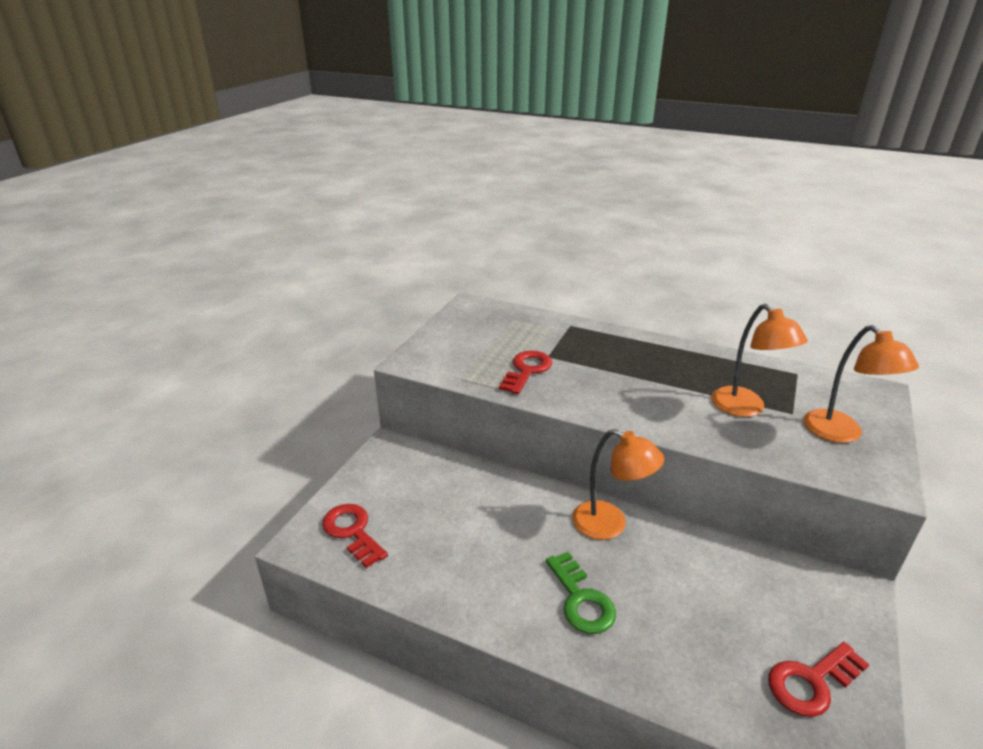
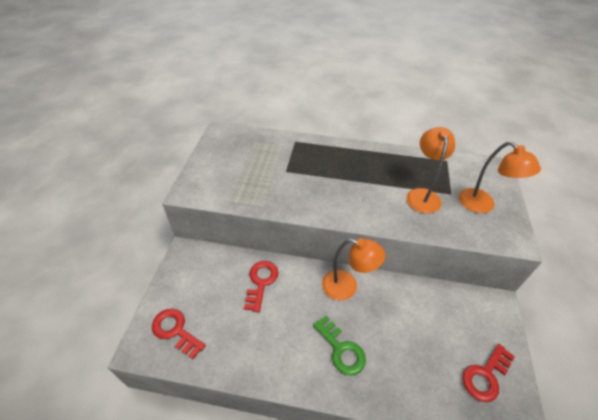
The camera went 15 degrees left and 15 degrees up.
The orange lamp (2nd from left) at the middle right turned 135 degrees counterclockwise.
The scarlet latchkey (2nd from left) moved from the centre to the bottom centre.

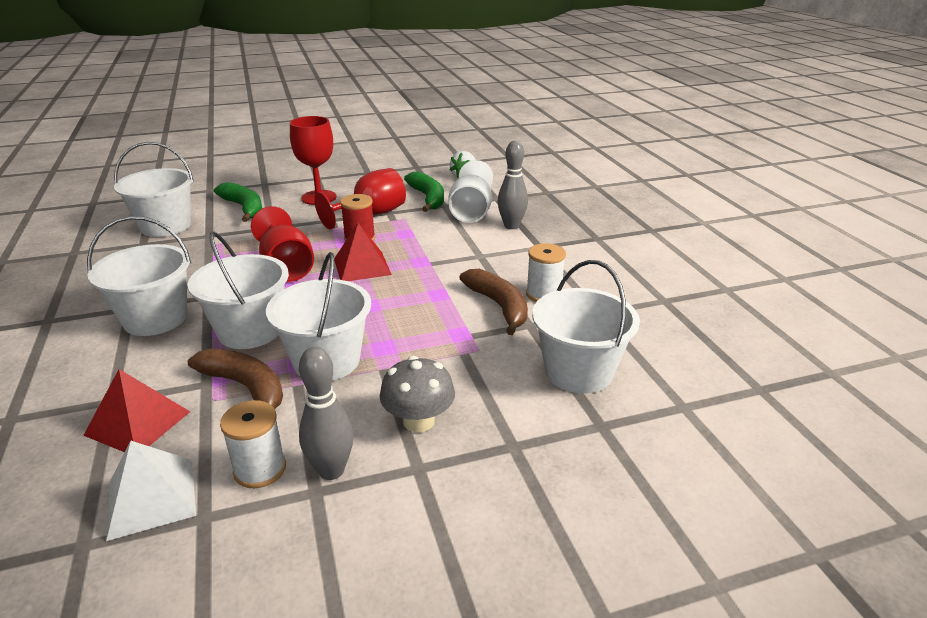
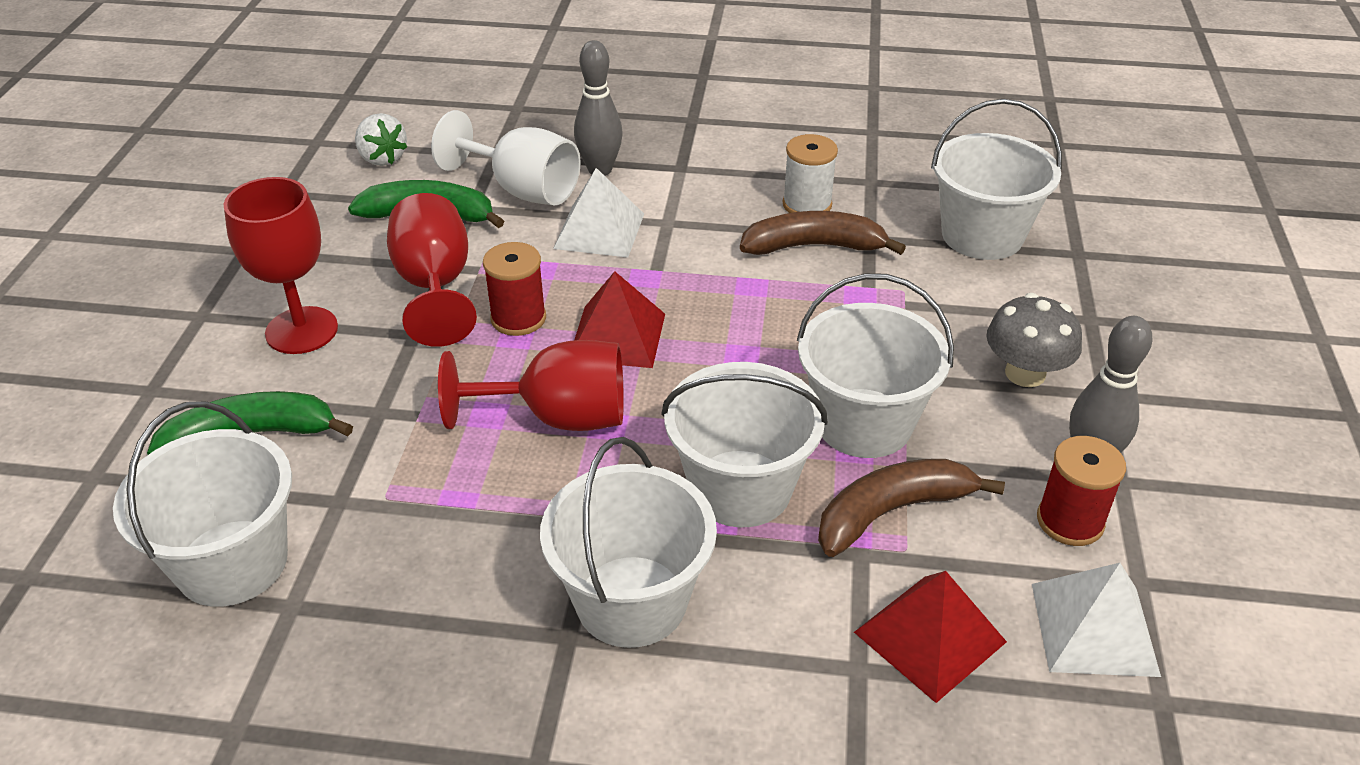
The camera went 65 degrees left and 10 degrees up.
The white spool (1st from left) at the bottom left became the scarlet spool (2nd from left) at the middle right.
The white pyramid shape (1st from left) at the top centre appeared.

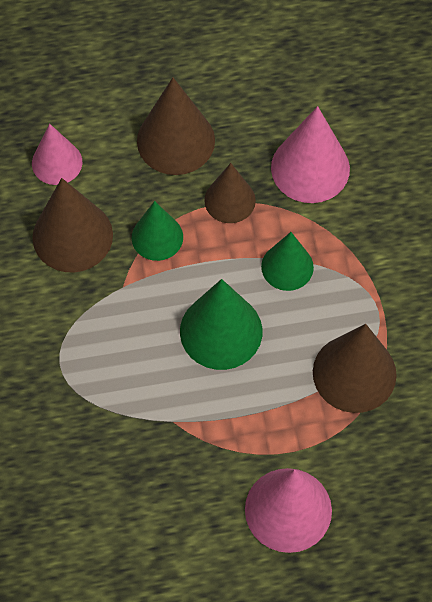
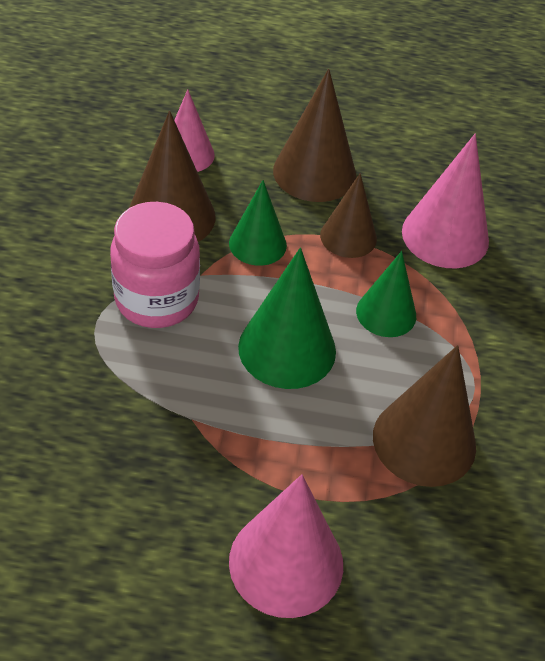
The camera went 15 degrees right and 15 degrees down.
The rose-pink jam jar at the middle left appeared.

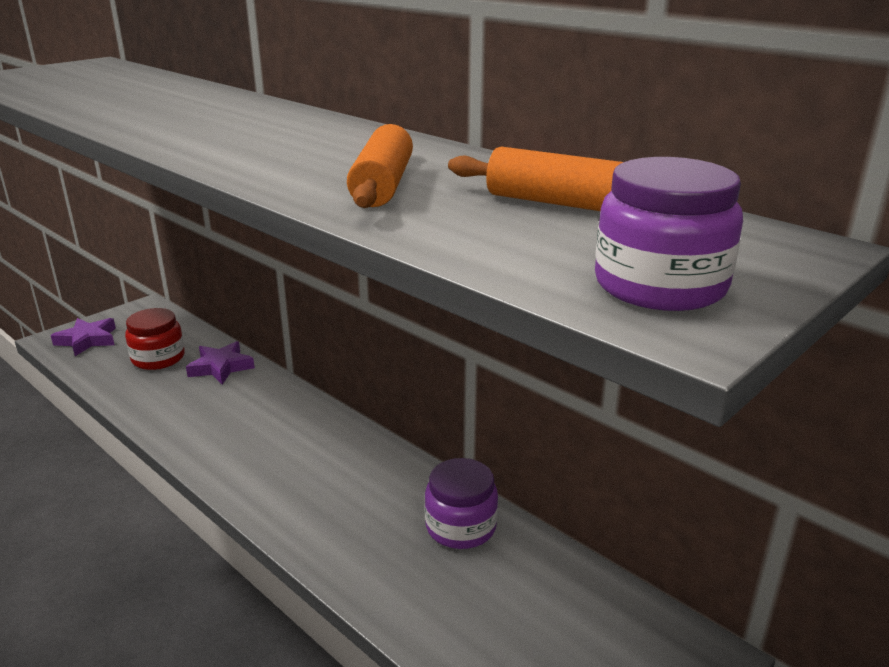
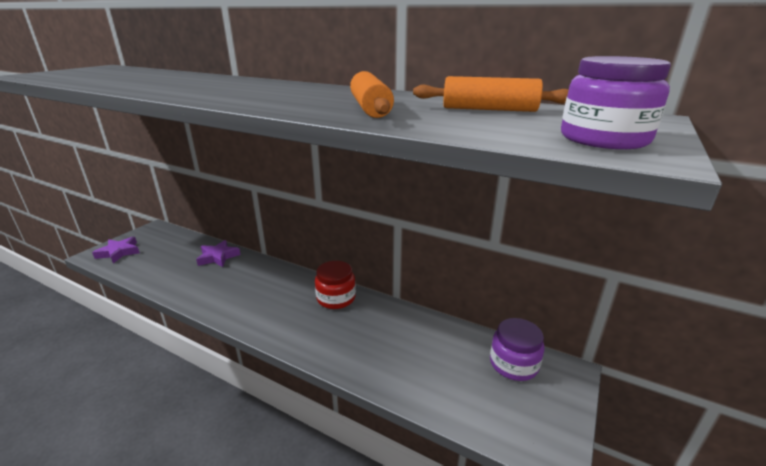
The camera went 15 degrees left and 0 degrees up.
The scarlet jam jar moved from the middle left to the centre.
The purple jam jar (1st from left) moved from the bottom centre to the bottom right.

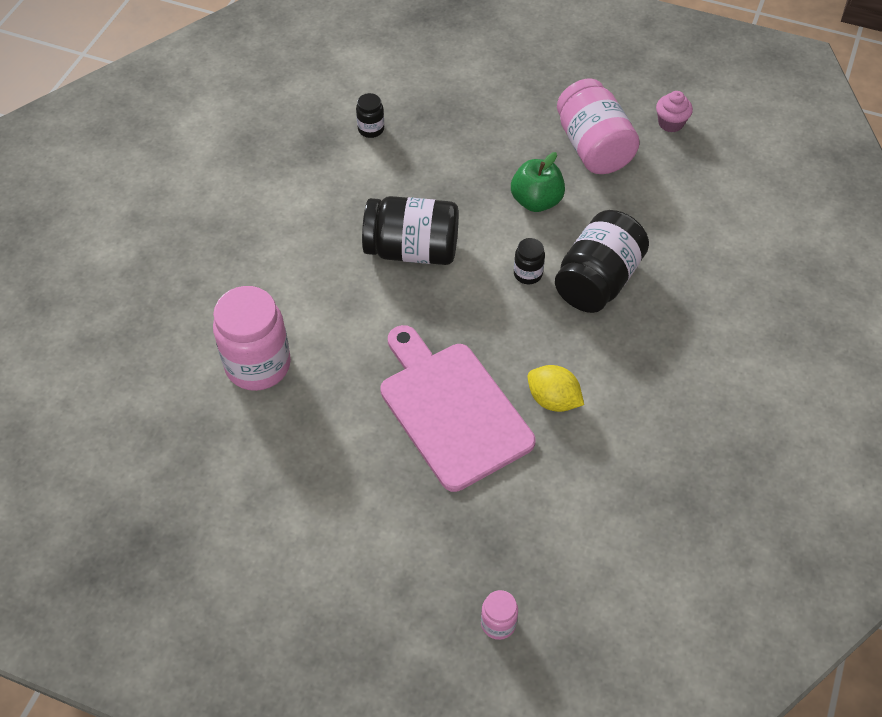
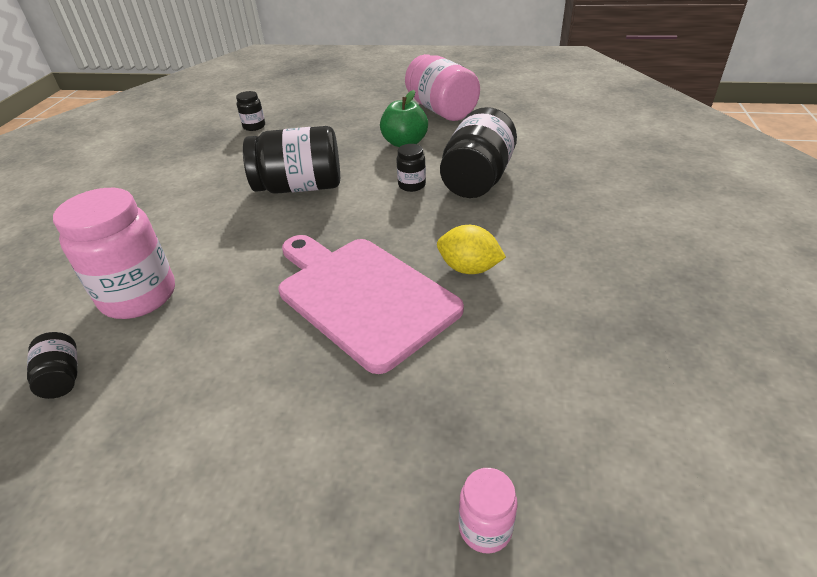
The camera went 10 degrees left and 15 degrees down.
The rose-pink cupcake at the top right disappeared.
The jet-black jam jar (1st from left) at the middle left appeared.

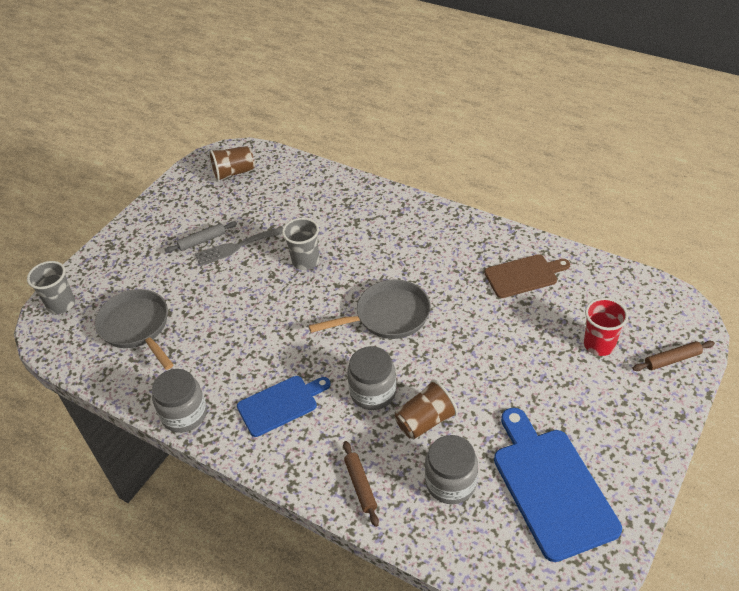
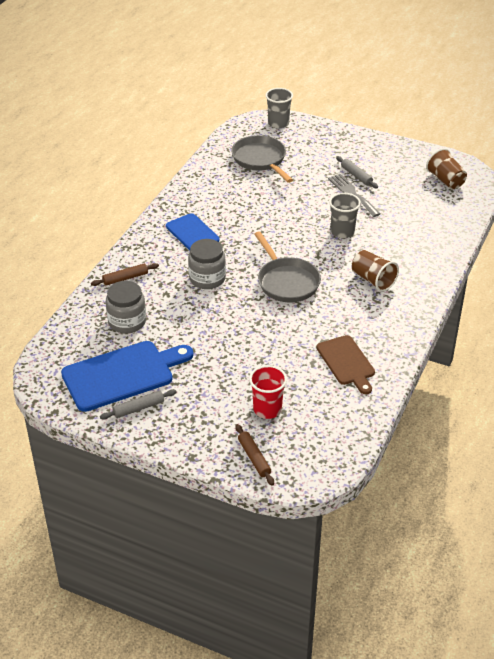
The camera went 80 degrees right and 5 degrees down.
The ash-grey pan (1st from left) at the middle left turned 75 degrees counterclockwise.
The ash-grey jam jar (1st from left) at the bottom left disappeared.
The dark brown cup (2nd from left in the first image) moved from the bottom centre to the middle right.
The ash-grey dough roller (1st from left) at the middle left appeared.

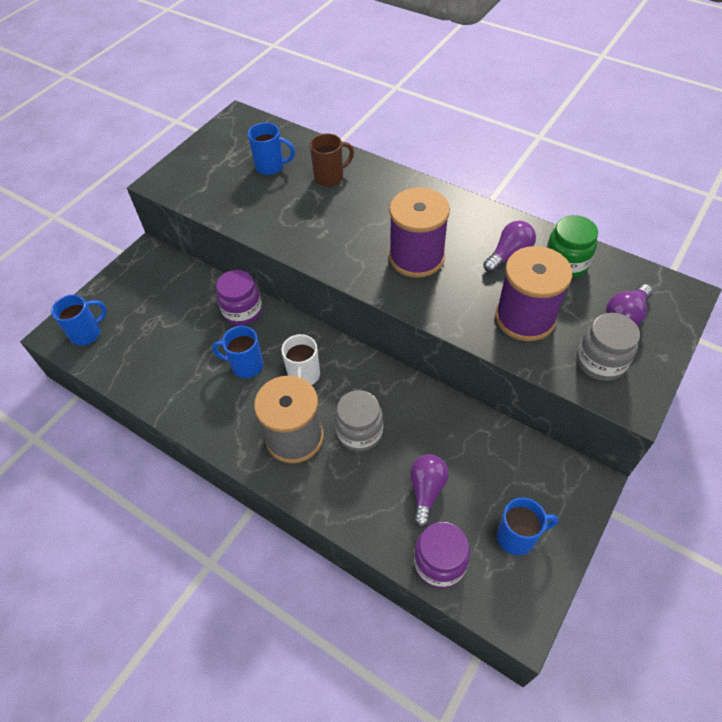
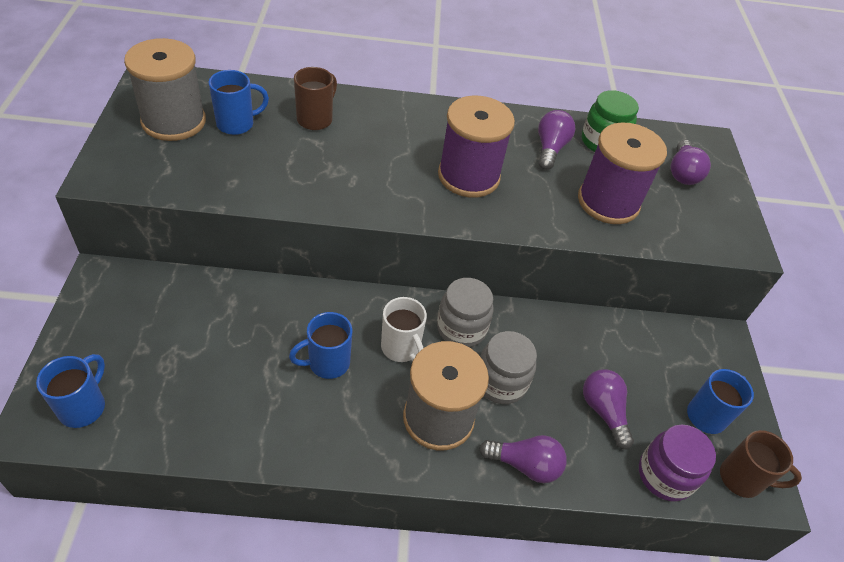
The camera went 40 degrees left and 5 degrees down.
The purple jam jar (1st from left) at the middle left disappeared.
The ash-grey jam jar (2nd from left in the first image) moved from the middle right to the centre.
The ash-grey spool (1st from left) at the top left appeared.
The dark brown coffee mug (2nd from left) at the bottom right appeared.
The purple lightbulb (1st from left) at the bottom centre appeared.

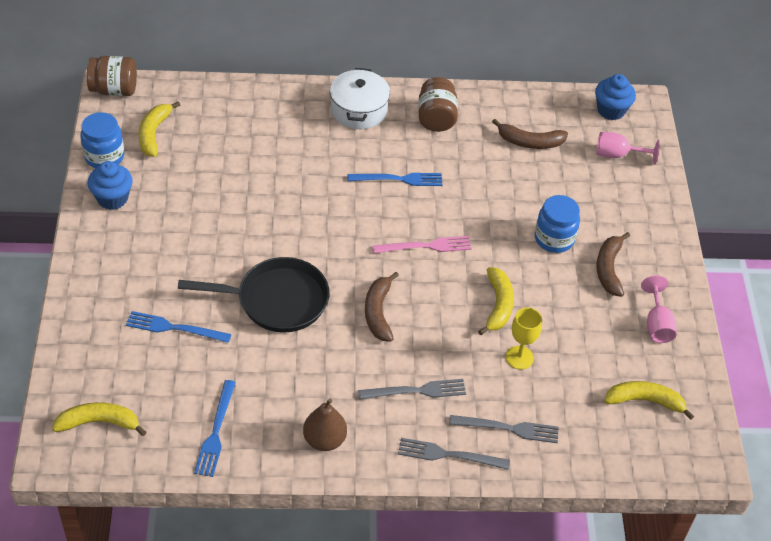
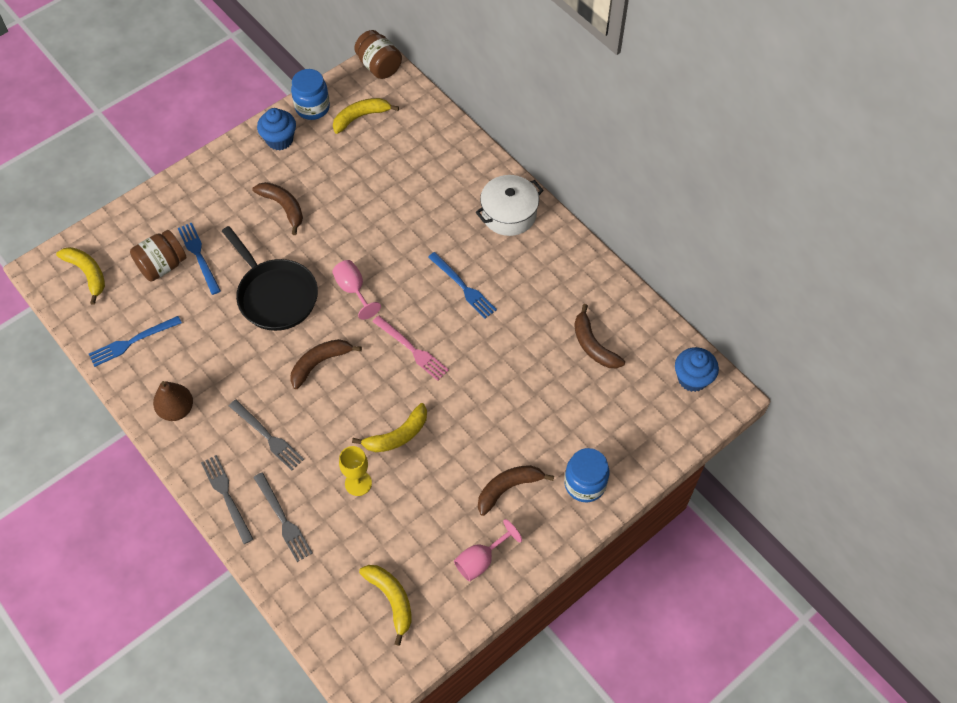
The camera went 55 degrees right and 10 degrees up.
The dark brown jam jar (2nd from left in the first image) moved from the top centre to the middle left.
The rose-pink goblet (1st from left) moved from the top right to the centre.
The blue jam jar (2nd from left) moved from the middle right to the bottom centre.
The dark brown toy banana (1st from left) at the top left appeared.

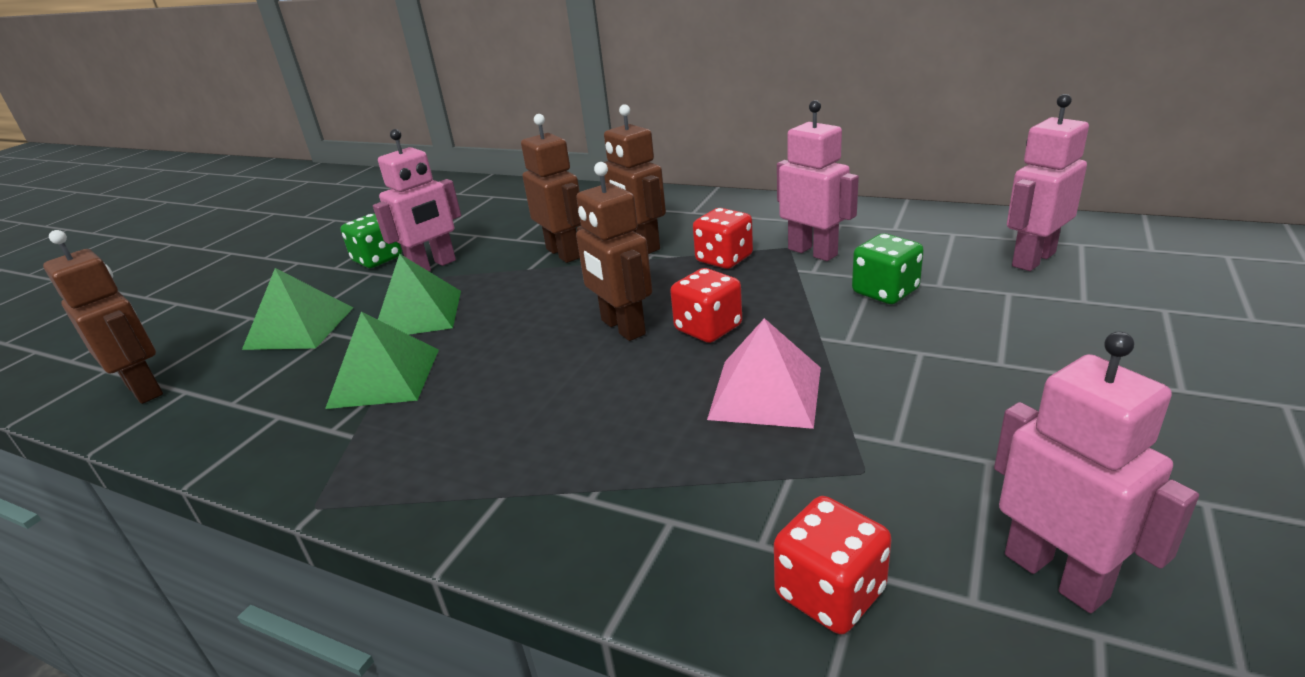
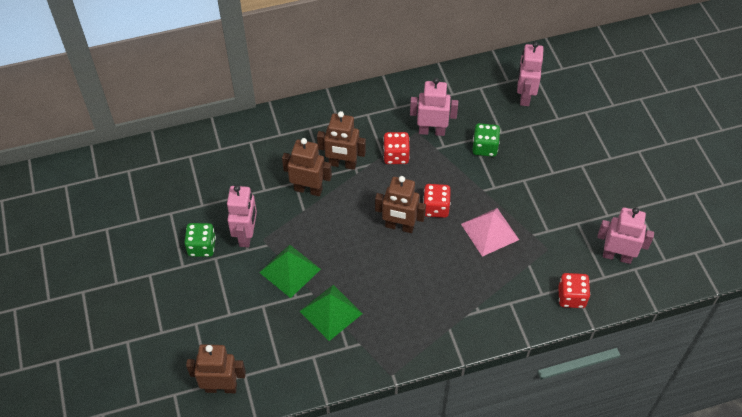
The camera went 45 degrees left and 25 degrees up.
The emerald pyramid shape (1st from left) at the middle left disappeared.

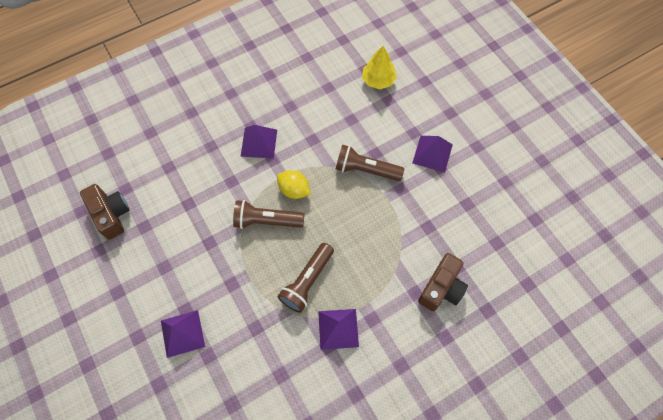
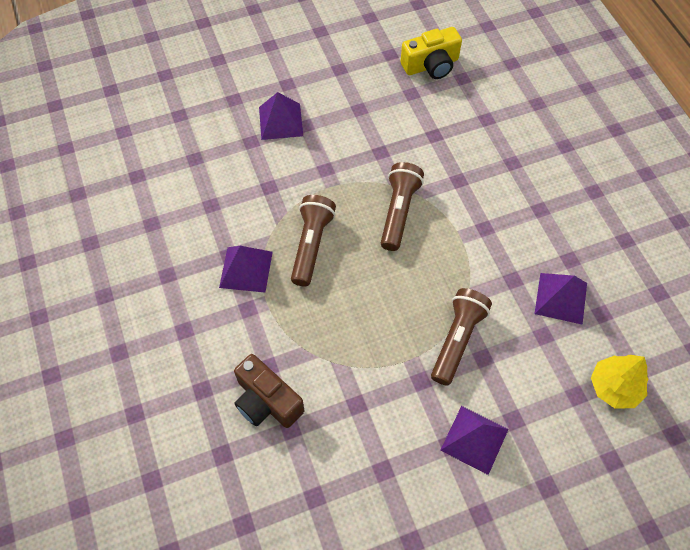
The camera went 100 degrees right and 5 degrees down.
The purple pyramid shape (2nd from left in the first image) moved from the centre to the middle right.
The bright yellow citrus fruit at the centre disappeared.
The dark brown compact camera (1st from left) at the middle left became the bright yellow compact camera at the top centre.
The dark brown pocket torch (2nd from left in the first image) at the centre turned 60 degrees clockwise.

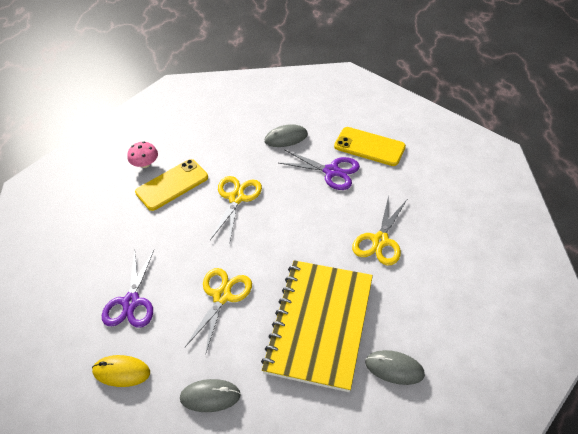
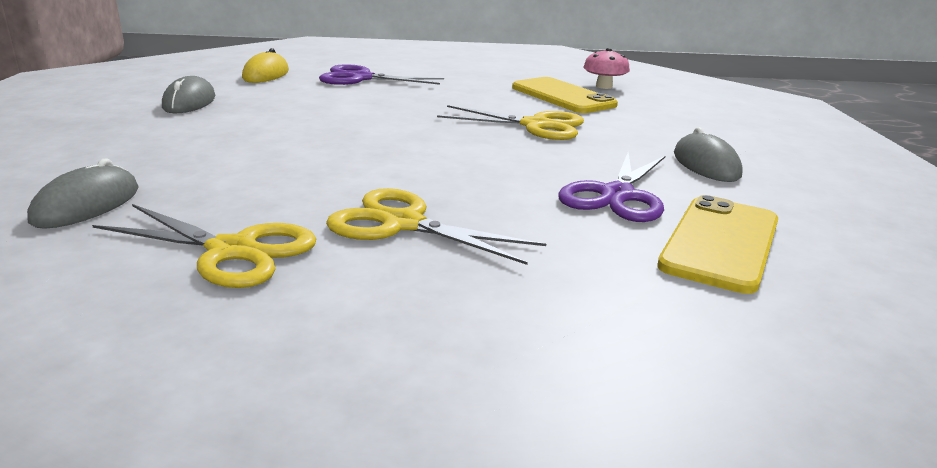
The camera went 90 degrees right and 25 degrees down.
The bright yellow exercise book at the bottom centre disappeared.
The bright yellow pair of scissors (1st from left) moved from the bottom centre to the middle left.

